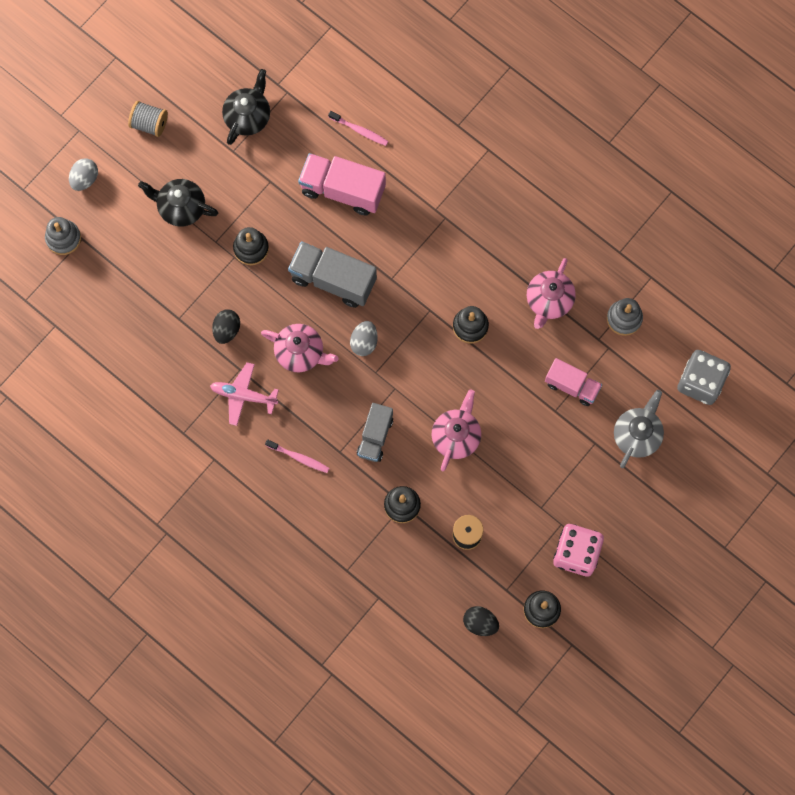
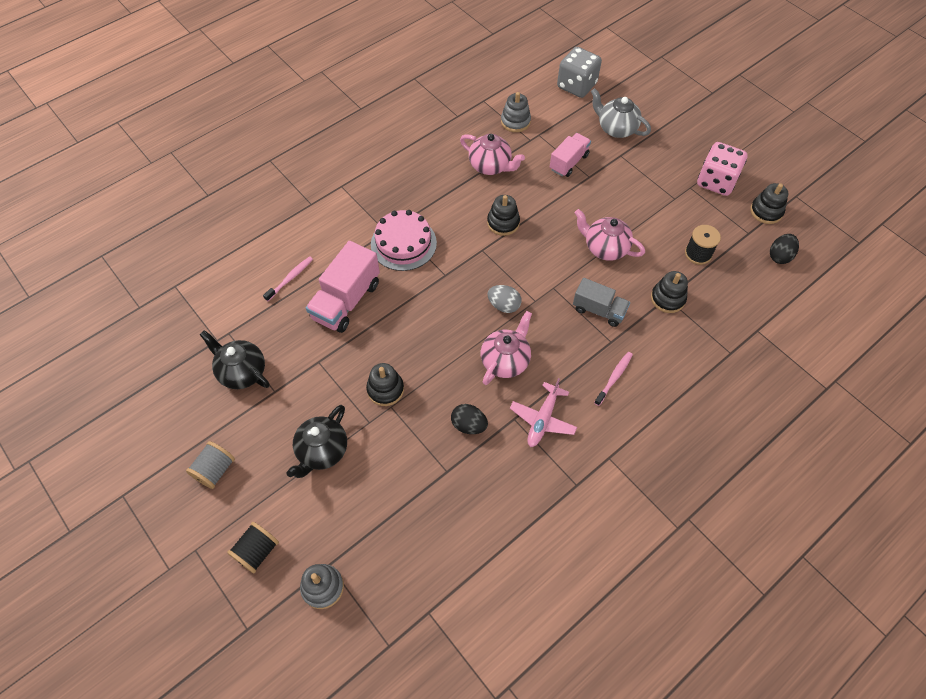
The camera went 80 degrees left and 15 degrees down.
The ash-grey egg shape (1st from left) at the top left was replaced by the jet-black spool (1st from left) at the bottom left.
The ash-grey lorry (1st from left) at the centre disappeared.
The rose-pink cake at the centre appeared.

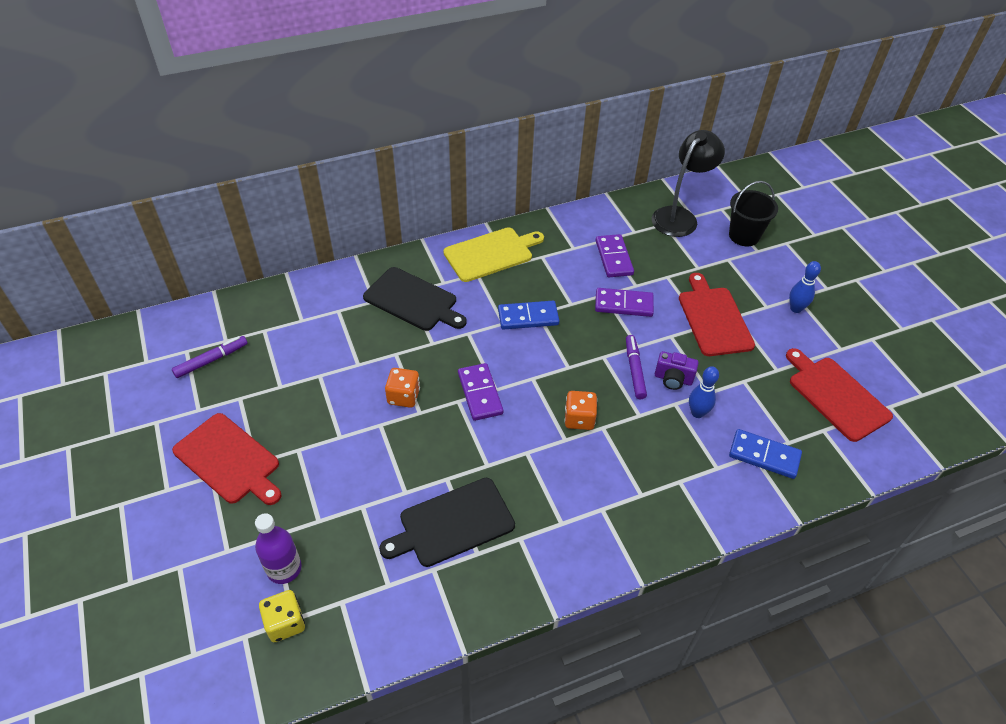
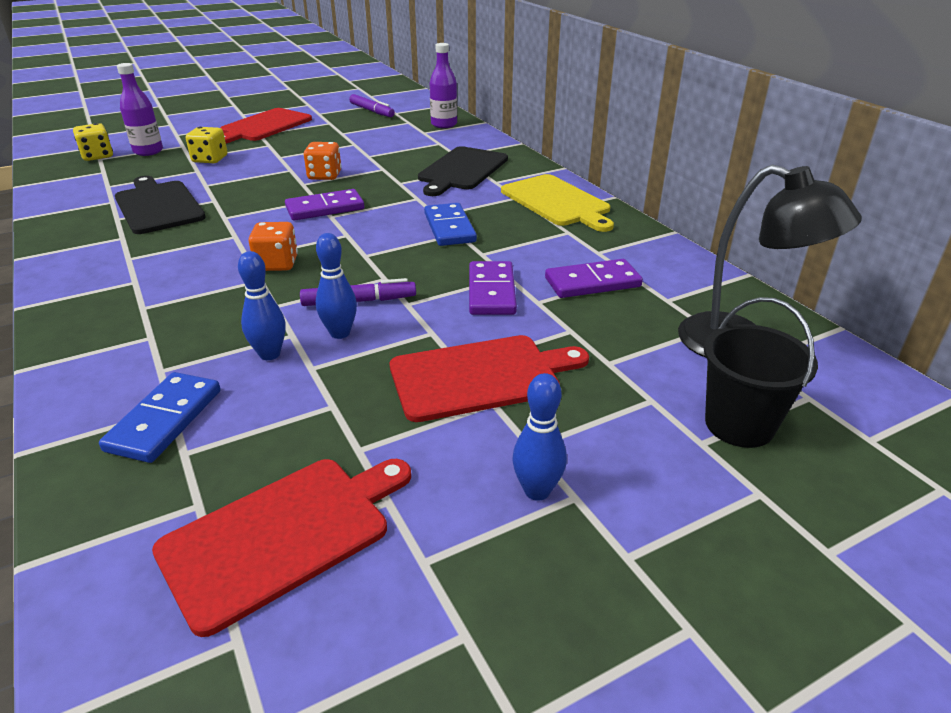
The camera went 85 degrees right and 15 degrees down.
The purple compact camera at the middle right was replaced by the blue bowling pin (2nd from left) at the centre.
The purple bottle (2nd from left) at the top centre appeared.
The bright yellow game die (2nd from left) at the top left appeared.

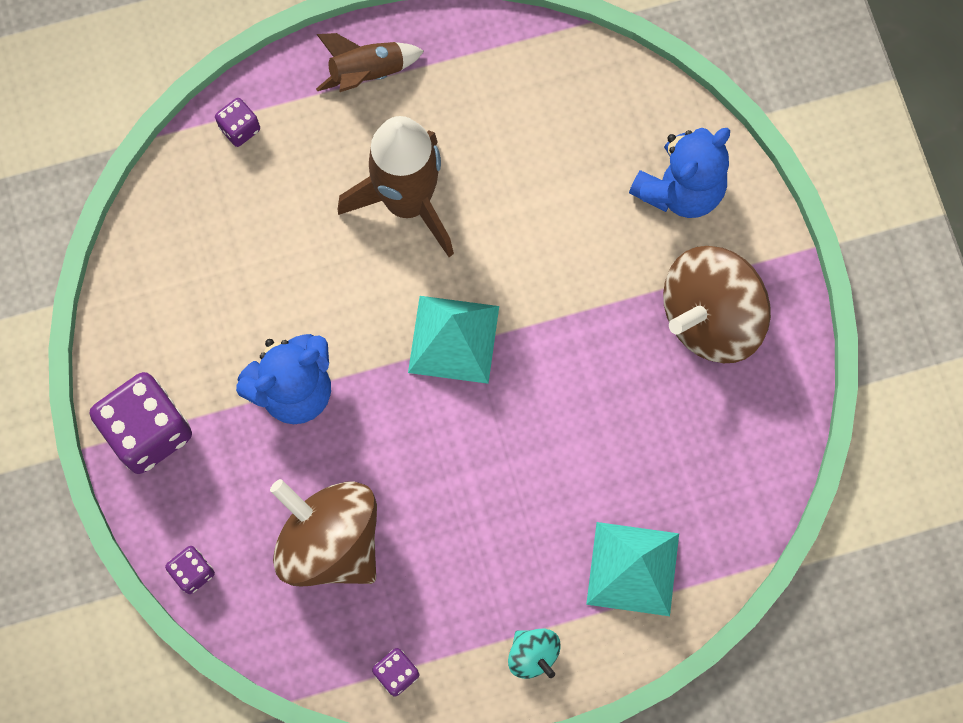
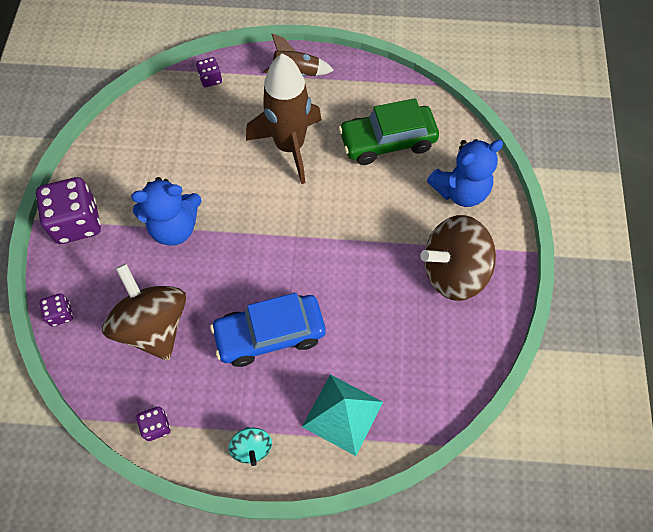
The camera went 20 degrees right and 10 degrees down.
The teal pyramid shape (1st from left) at the centre disappeared.
The emerald automobile at the top centre appeared.
The blue automobile at the centre appeared.

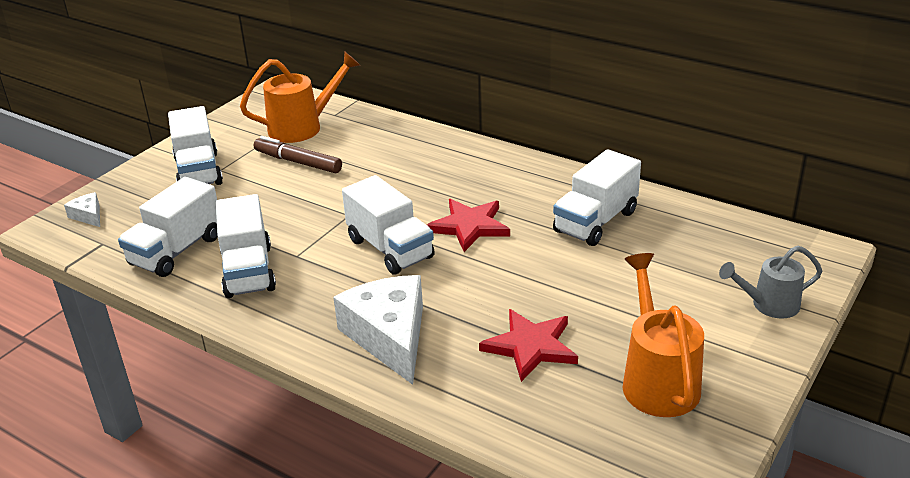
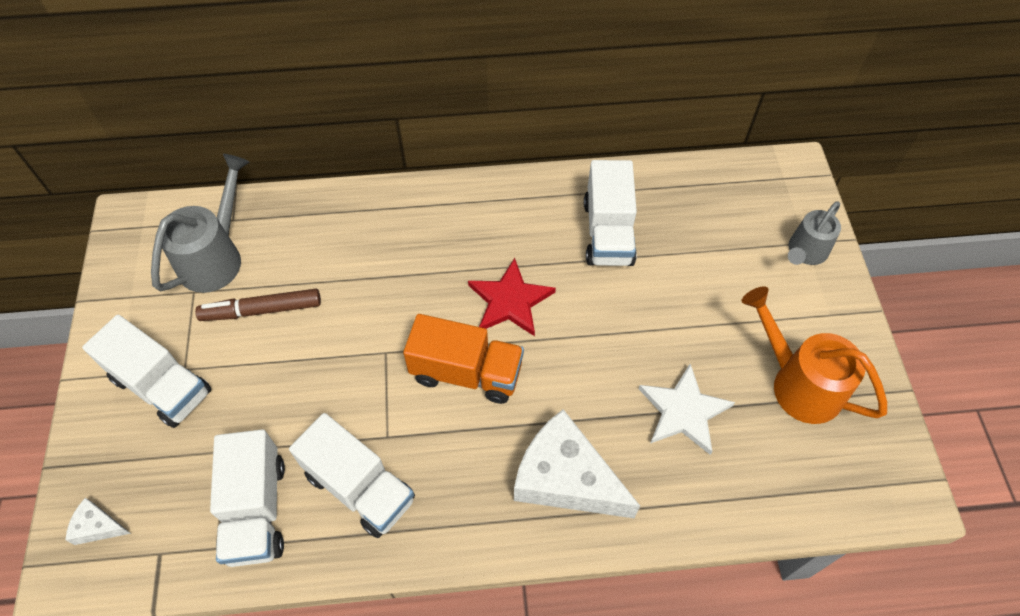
The camera went 40 degrees left and 25 degrees up.
The orange watering can (1st from left) at the top left became the ash-grey watering can (1st from left) at the middle left.
The white lorry (4th from left) at the centre became the orange lorry at the centre.
The scarlet five-pointed star (2nd from left) at the bottom centre became the white five-pointed star at the middle right.

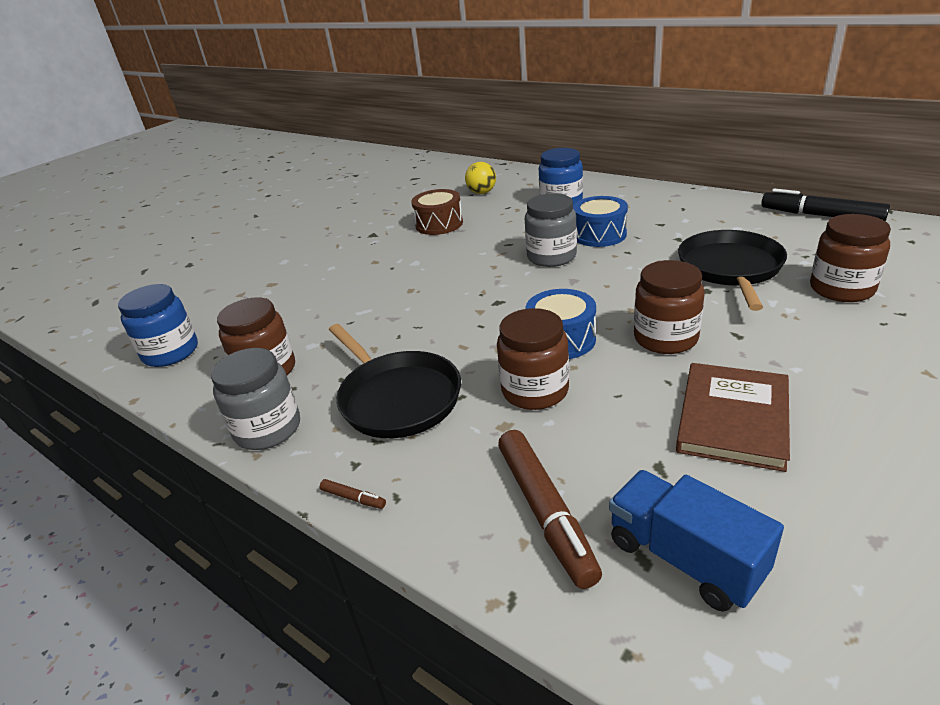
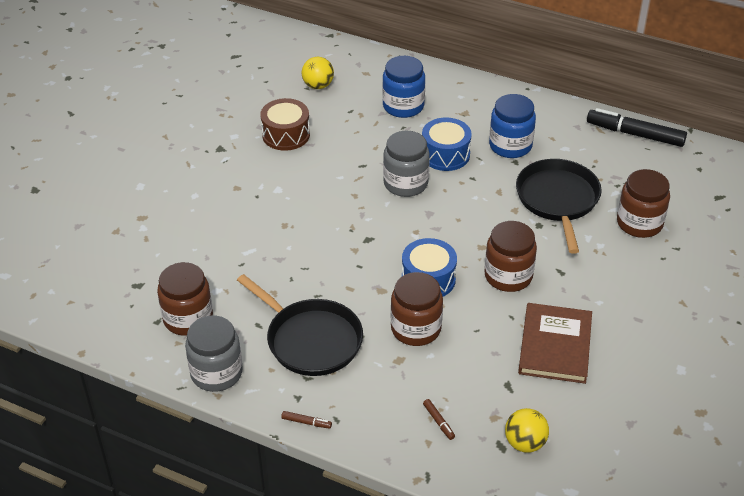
The camera went 15 degrees left and 10 degrees up.
The blue jam jar (1st from left in the first image) moved from the middle left to the top right.
The dark brown marker pen (2nd from left) at the bottom centre changed to 0.41 times the size.
The blue lorry at the bottom right was replaced by the bright yellow sphere (2nd from left) at the bottom right.

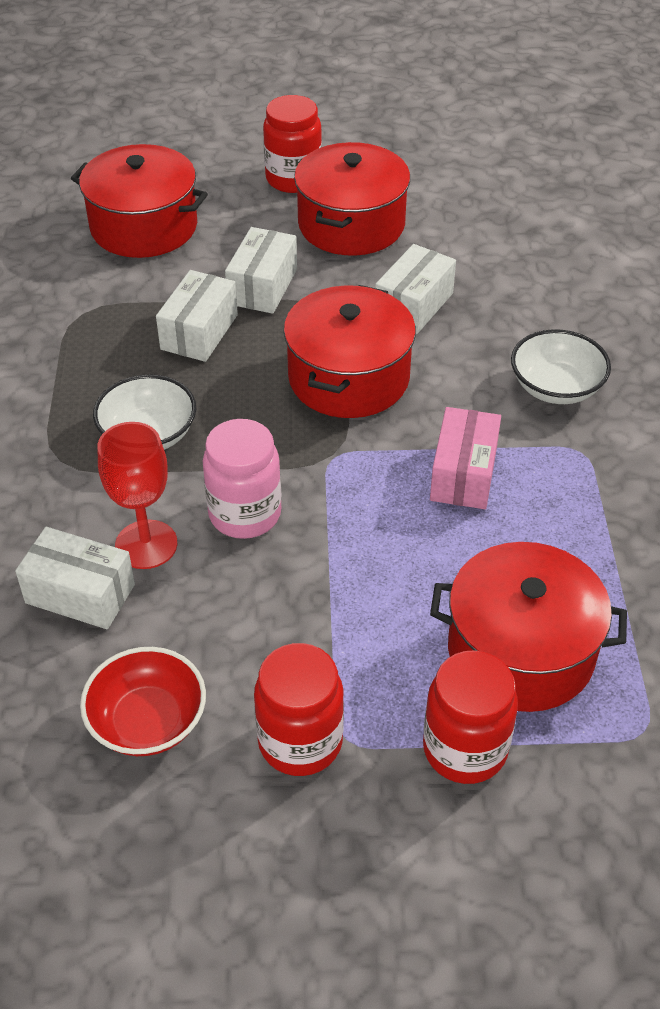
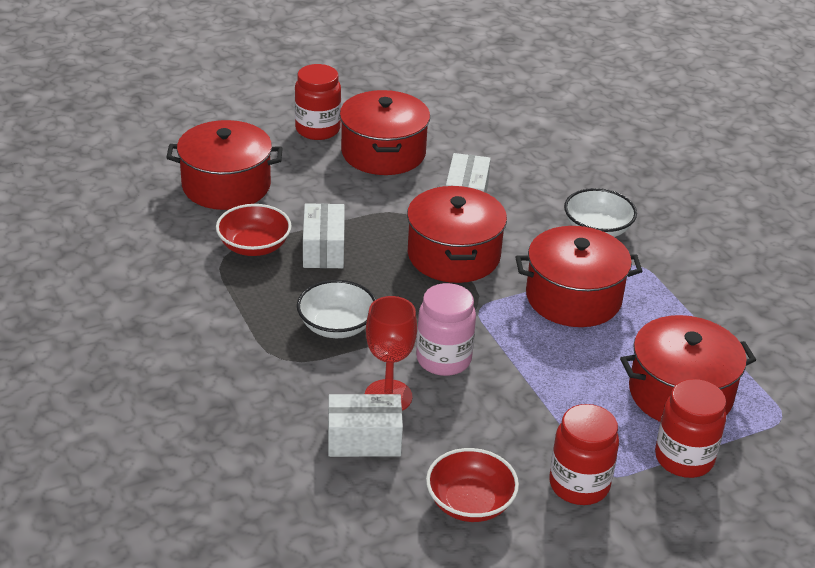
The camera went 25 degrees left and 10 degrees down.
The white parcel (3rd from left) at the top centre disappeared.
The rose-pink parcel at the middle right was replaced by the scarlet pot (4th from left) at the middle right.
The scarlet deep dish (1st from left) at the middle left appeared.

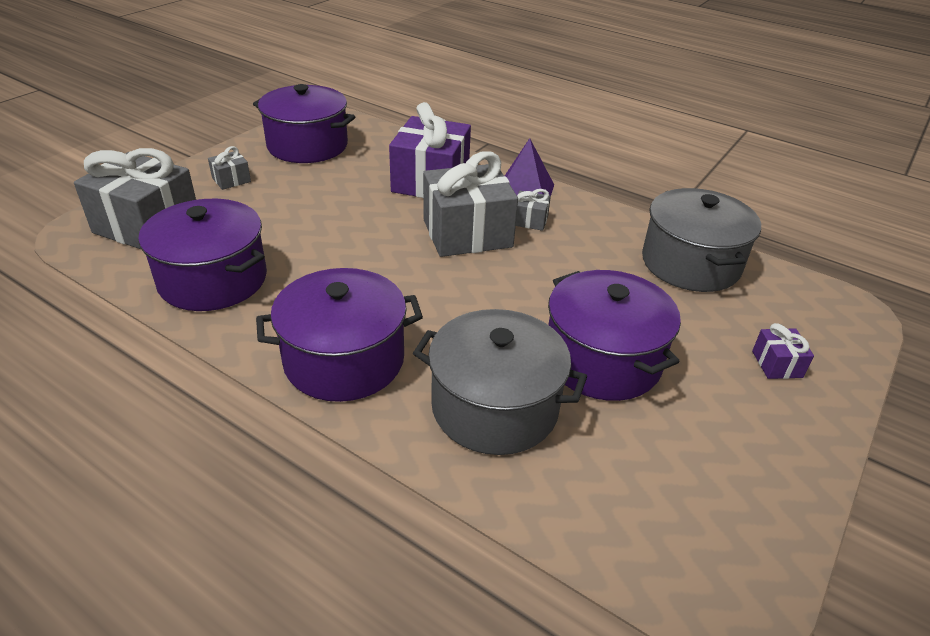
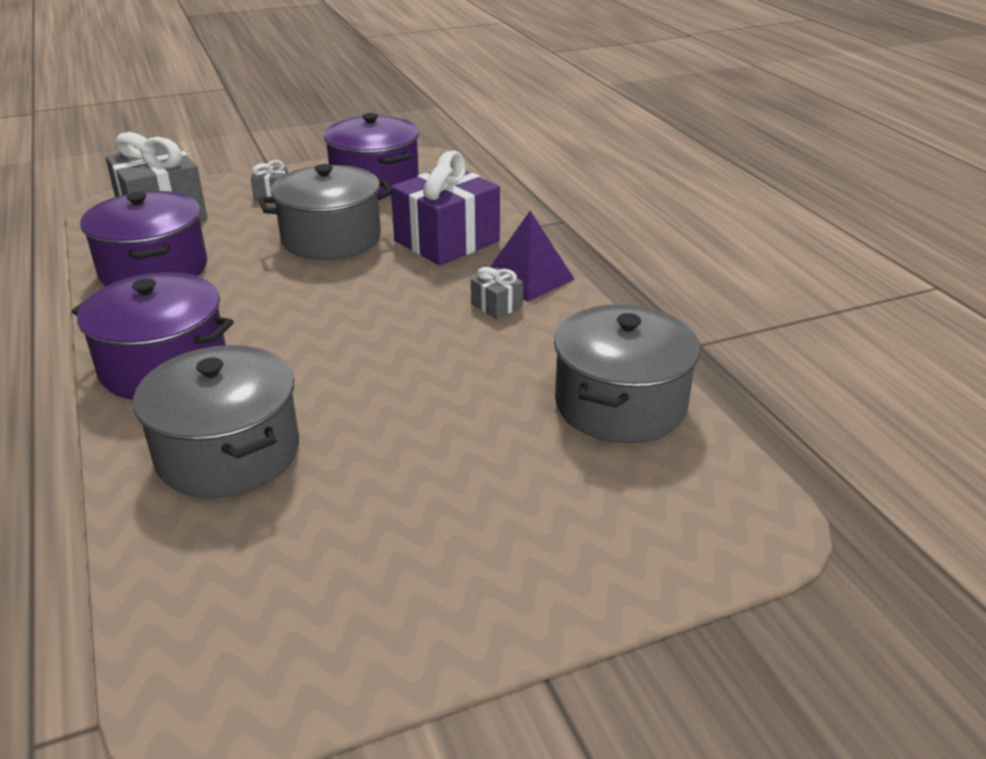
The camera went 35 degrees right and 5 degrees down.
The ash-grey present (3rd from left) at the top centre disappeared.
The purple pot (4th from left) at the centre disappeared.
The purple present (2nd from left) at the middle right disappeared.
The ash-grey pot (2nd from left) at the top left appeared.

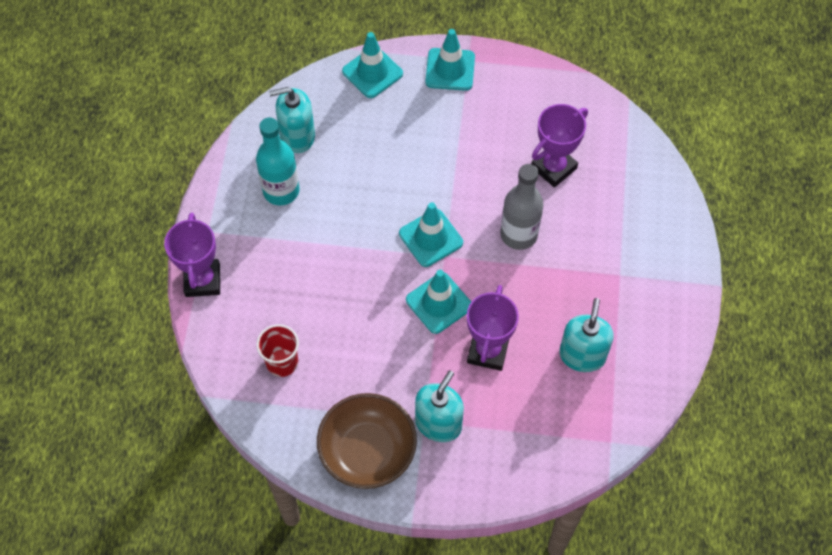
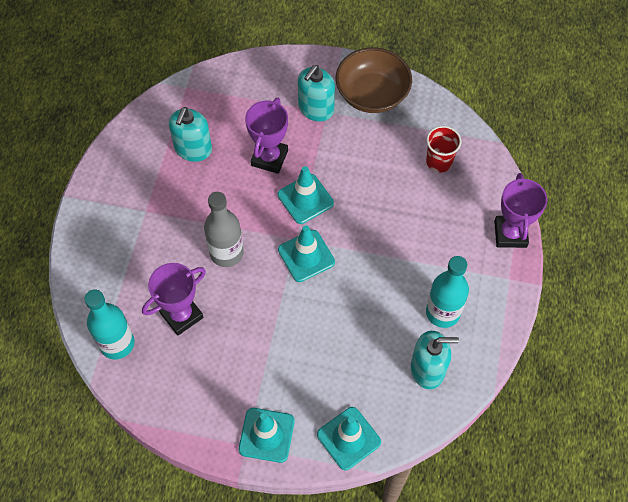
The camera went 175 degrees left and 0 degrees up.
The teal bottle (1st from left) at the middle left appeared.

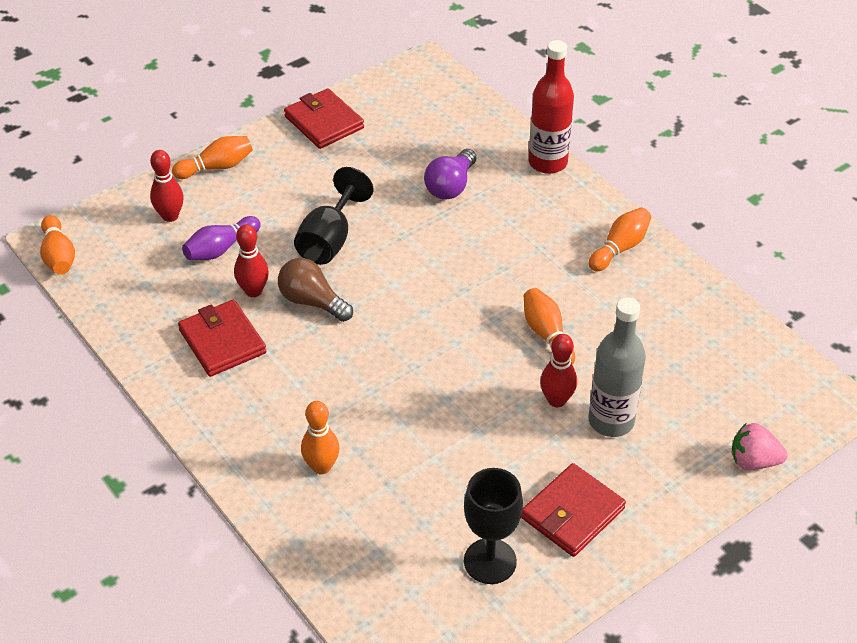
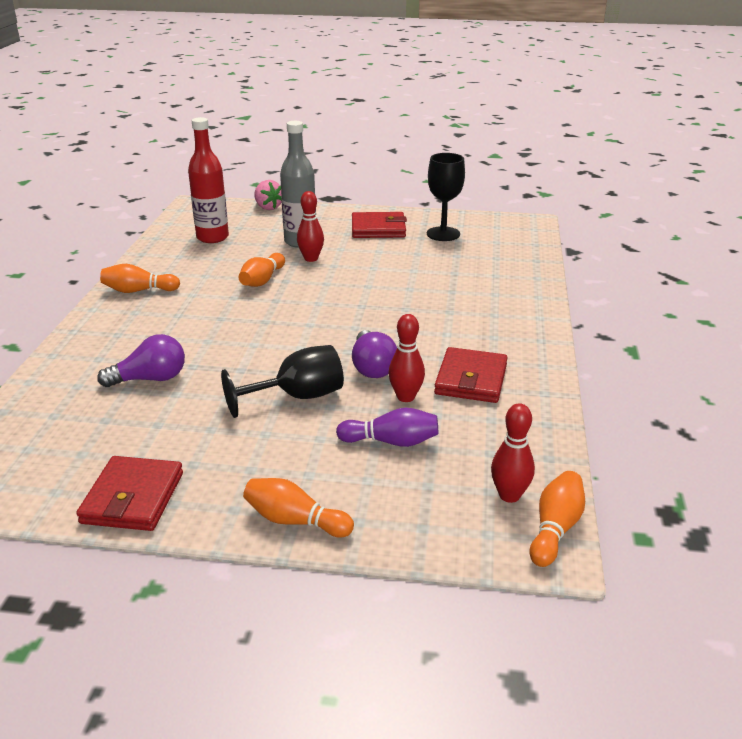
The camera went 135 degrees left and 15 degrees down.
The scarlet bottle moved from the top centre to the top left.
The scarlet bowling pin (1st from left in the first image) moved from the top left to the middle right.
The dark brown lightbulb at the centre became the purple lightbulb (2nd from left) at the centre.
The orange bowling pin (3rd from left) at the bottom centre disappeared.

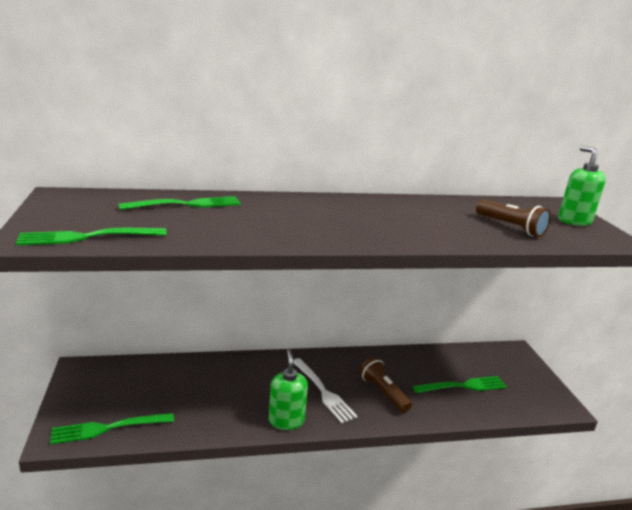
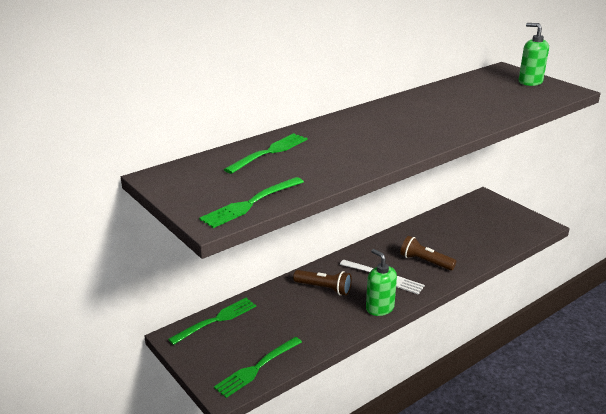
The camera went 25 degrees left and 5 degrees up.
The dark brown pocket torch (2nd from left in the first image) moved from the middle right to the bottom centre.
The emerald table fork (4th from left in the first image) moved from the bottom right to the bottom centre.

